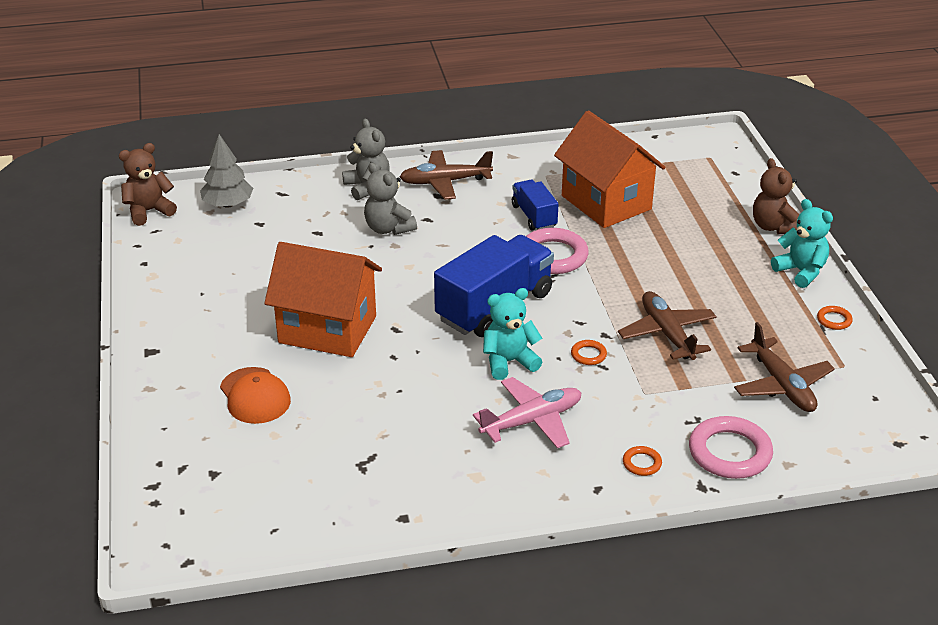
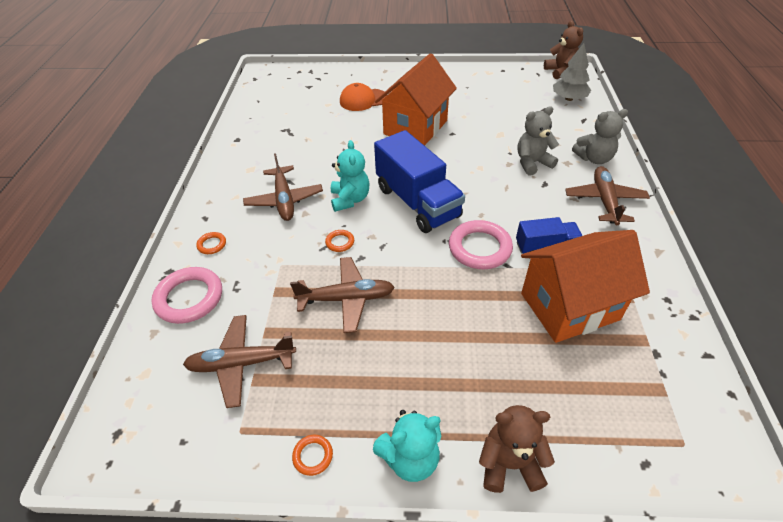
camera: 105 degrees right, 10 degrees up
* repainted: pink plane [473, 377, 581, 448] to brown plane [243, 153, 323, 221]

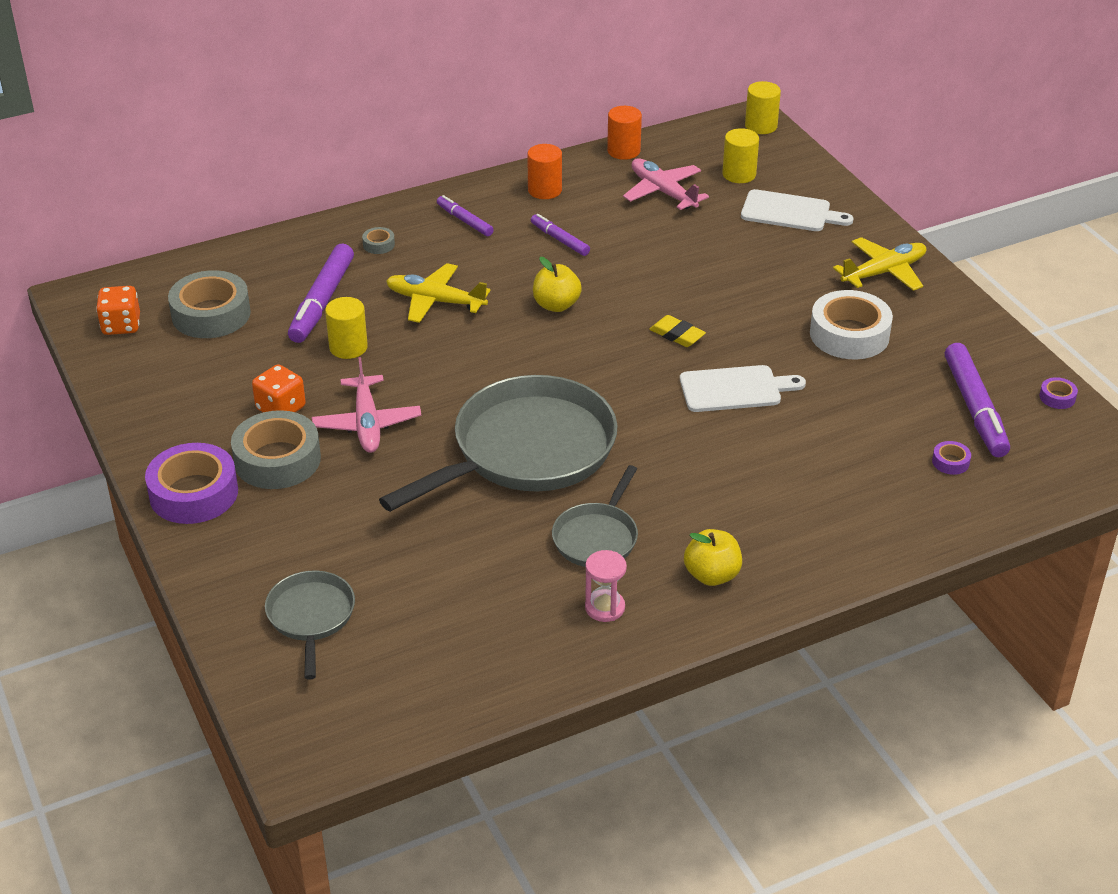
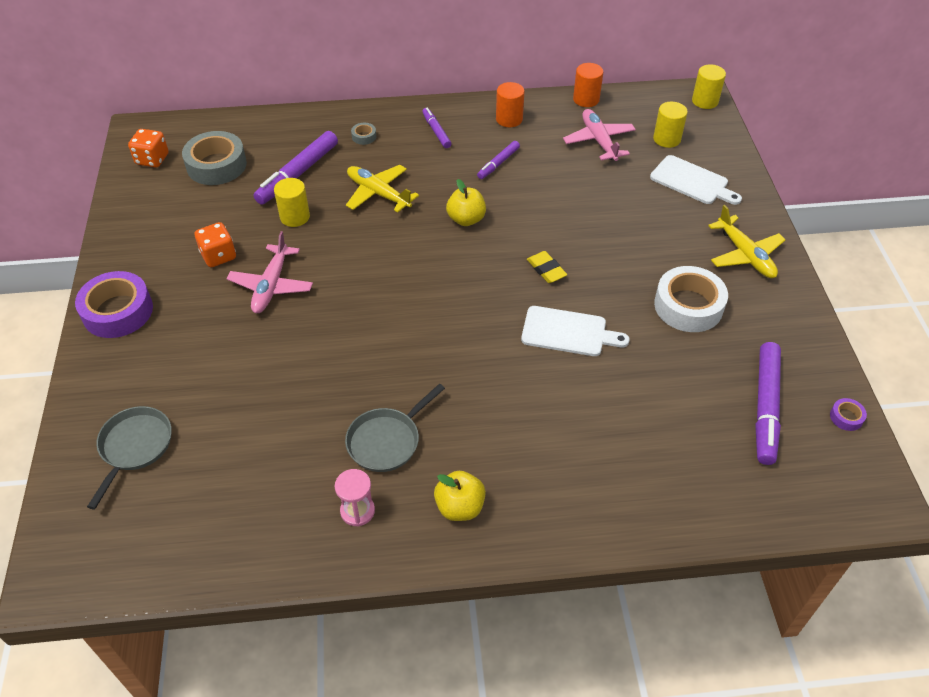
camera: 20 degrees right, 10 degrees up
* gone: grey tape [231, 410, 321, 489]
* gone: grey pan [379, 375, 617, 512]
* gone: purple tape [932, 441, 971, 475]
* rotated: purple marker [531, 214, 590, 256] = [477, 141, 520, 179] 120 degrees counterclockwise
* rotated: yellow plane [833, 237, 926, 291] = [708, 205, 785, 278] 75 degrees clockwise

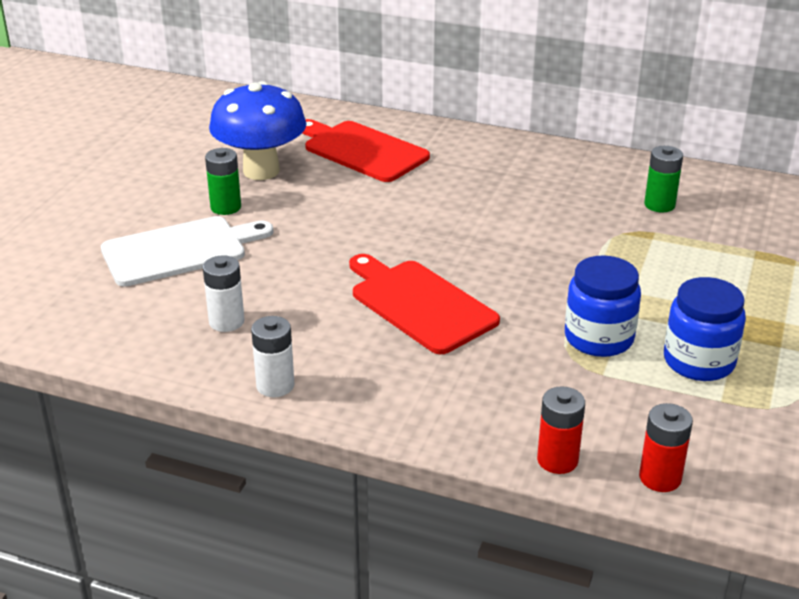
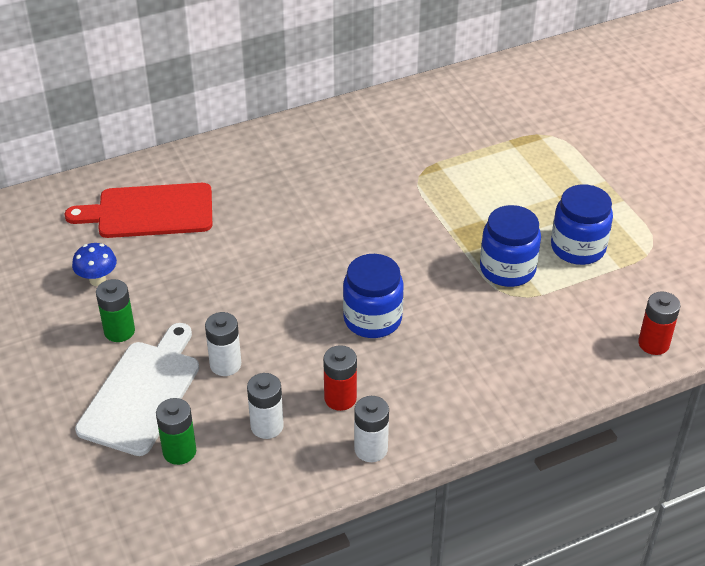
camera: 45 degrees left, 10 degrees up
* new: white battery [205, 312, 241, 376]
* shifted: red battery [537, 386, 585, 474] to [323, 345, 357, 411]
* shifted: green battery [644, 146, 683, 213] to [156, 398, 196, 465]
* swapped: red cutting board [349, 254, 500, 354] to blue jar [343, 254, 404, 338]
* scaled: blue mushroom [209, 81, 307, 180] = [72, 243, 117, 286] x0.46

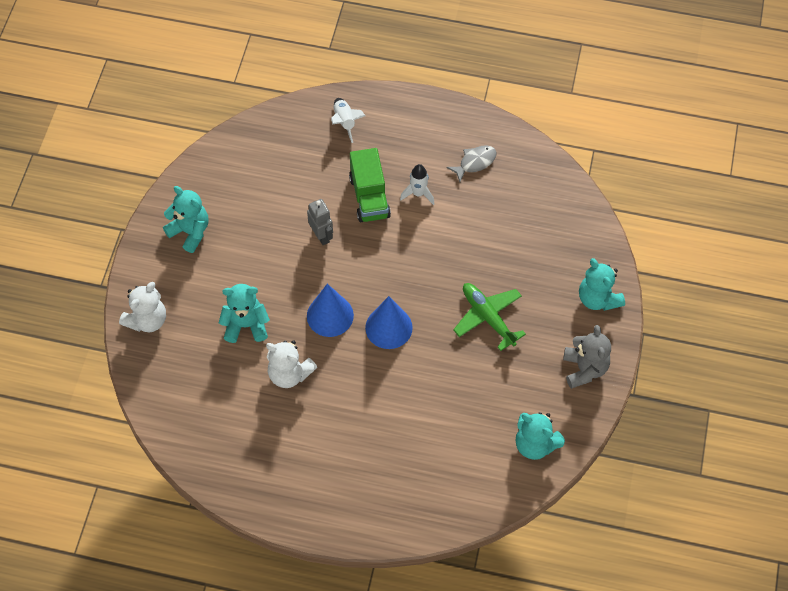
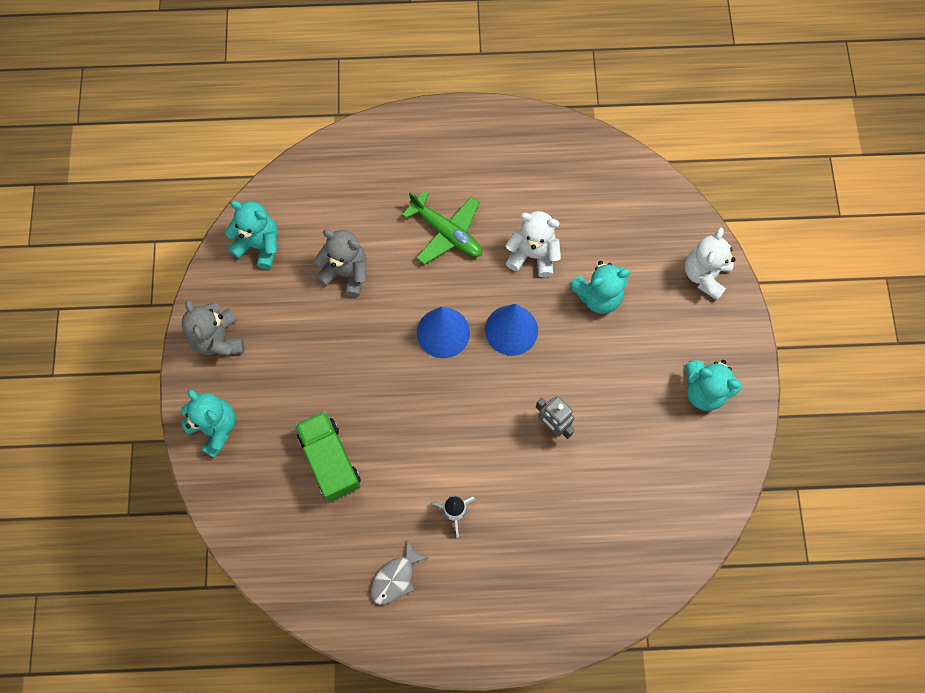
camera: 165 degrees right, 10 degrees up
* gone: white rocket [331, 98, 365, 143]
* new: grey teddy bear [314, 230, 367, 297]
* shifted: green truck [349, 148, 391, 222] to [295, 411, 361, 502]
* shifted: green plane [453, 283, 526, 351] to [402, 190, 482, 265]

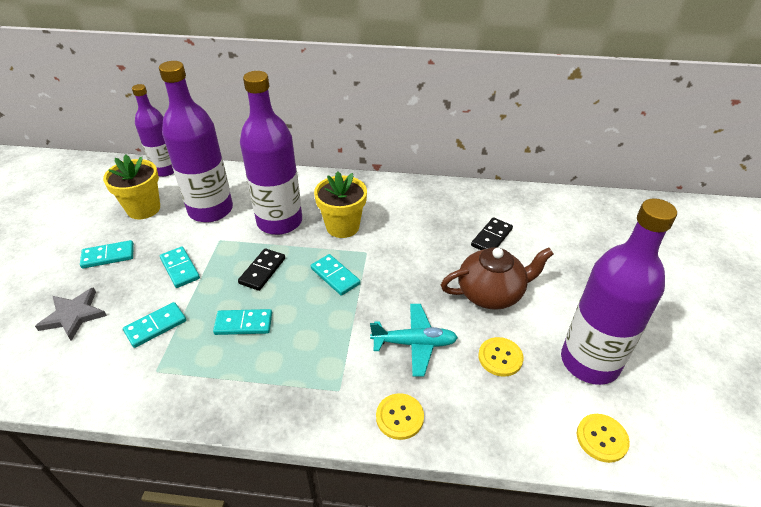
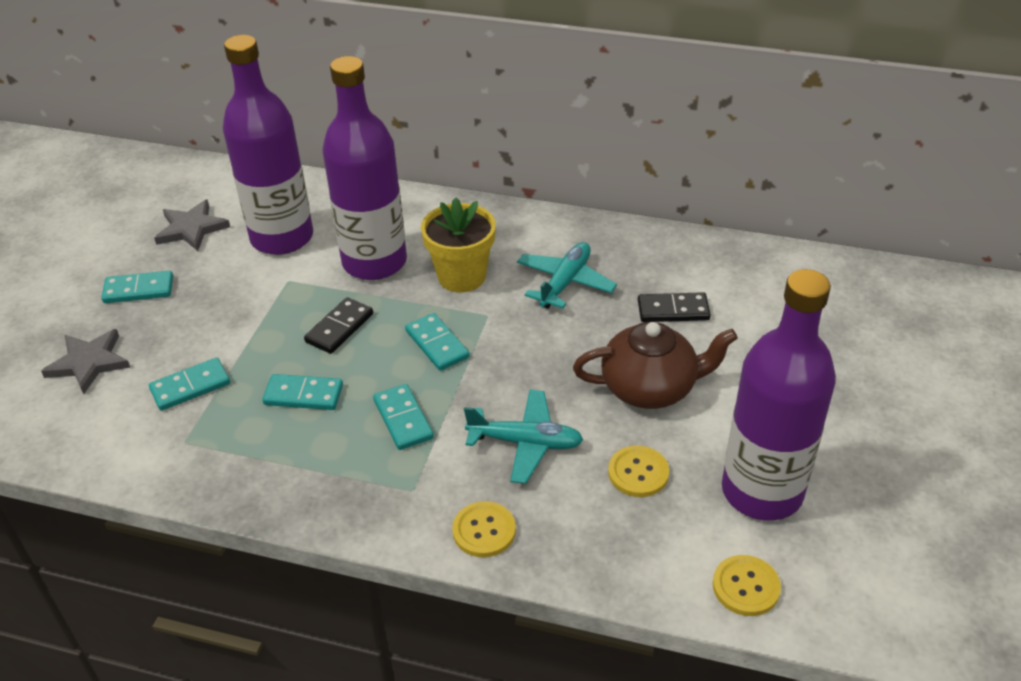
camera: 10 degrees right, 0 degrees up
* gone: purple bottle [132, 84, 174, 177]
* new: turquoise plane [517, 242, 617, 309]
* shifted: turquoise domino [160, 247, 200, 288] to [373, 384, 434, 450]
* swapped: yellow flower pot [103, 154, 160, 219] to grey star [154, 199, 230, 251]
* rotated: black domino [471, 217, 513, 250] = [638, 292, 711, 322] 45 degrees clockwise

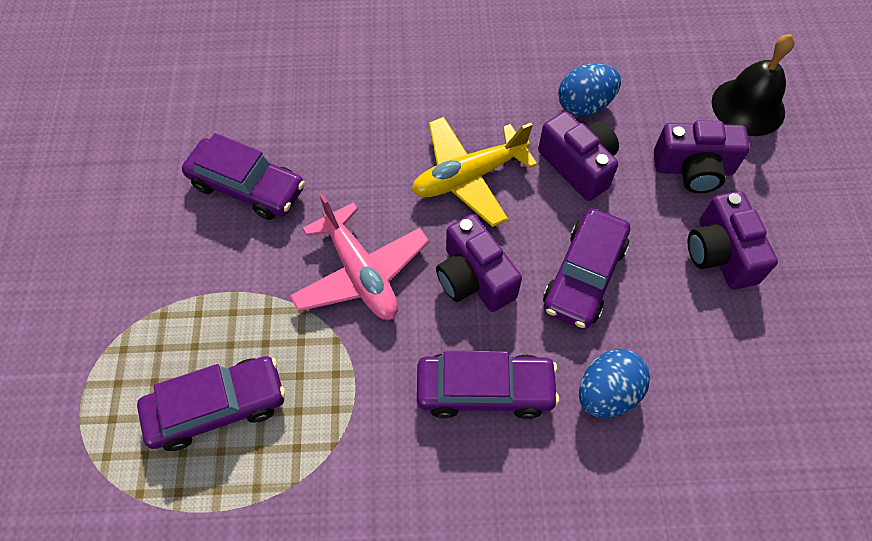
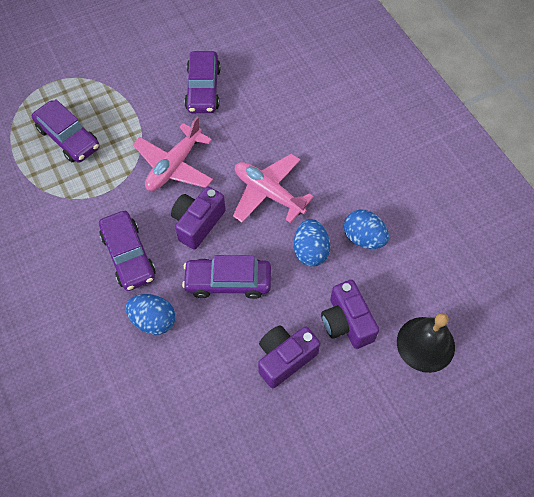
camera: 65 degrees right, 0 degrees up
* swapped: purple camera [538, 111, 619, 201] to blue egg [294, 219, 330, 266]
* repainted: yellow plane [412, 117, 537, 227] to pink plane [233, 154, 314, 223]

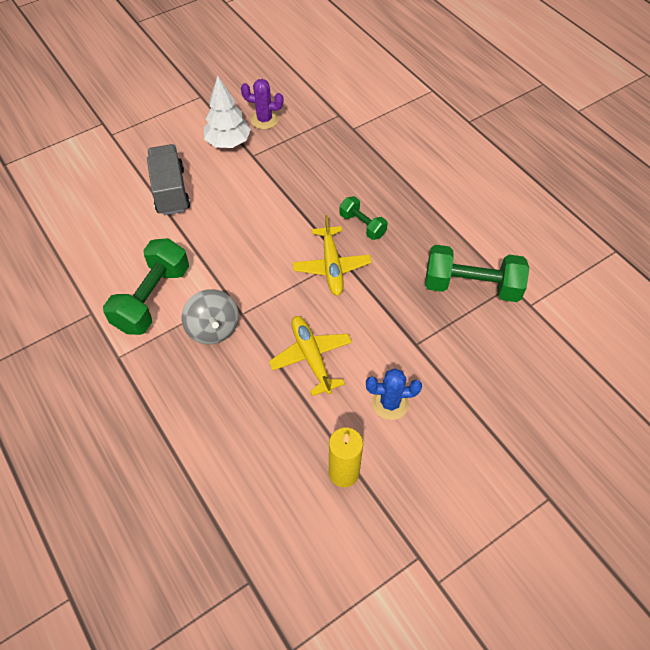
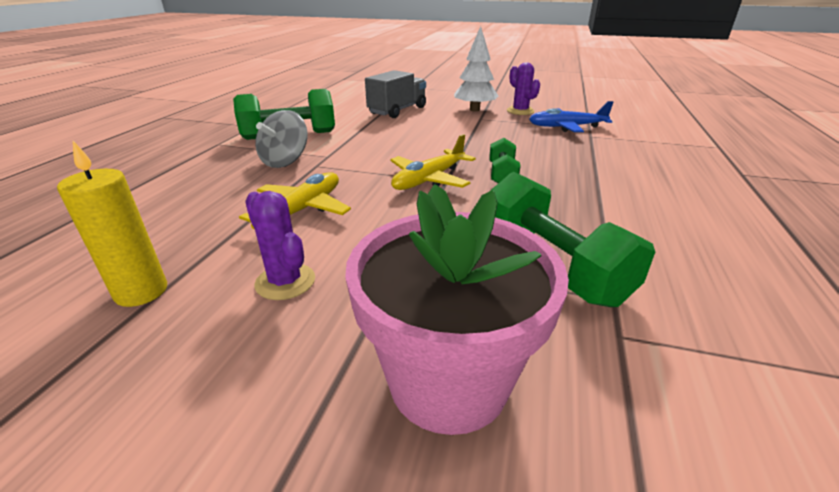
camera: 50 degrees right, 25 degrees down
* new: pink flower pot [345, 184, 569, 435]
* new: blue plane [529, 101, 613, 132]
* repainted: blue cactus [366, 368, 422, 420] to purple cactus [245, 191, 315, 300]

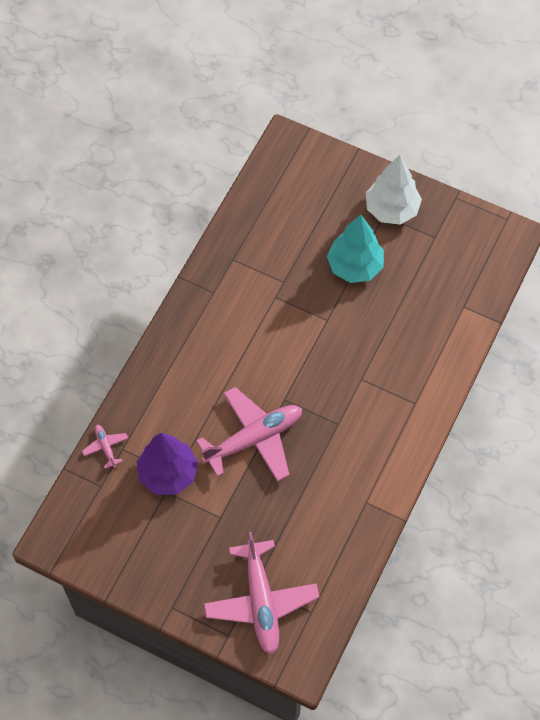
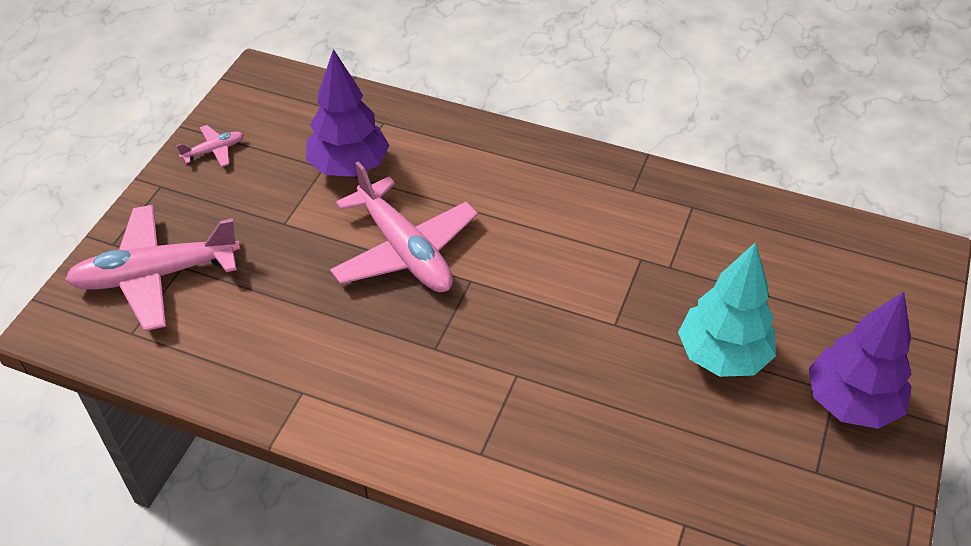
camera: 85 degrees right, 15 degrees down
* shifted: pink plane [82, 425, 128, 469] to [176, 125, 244, 167]
* repainted: white tree [366, 155, 422, 225] to purple tree [808, 292, 912, 429]

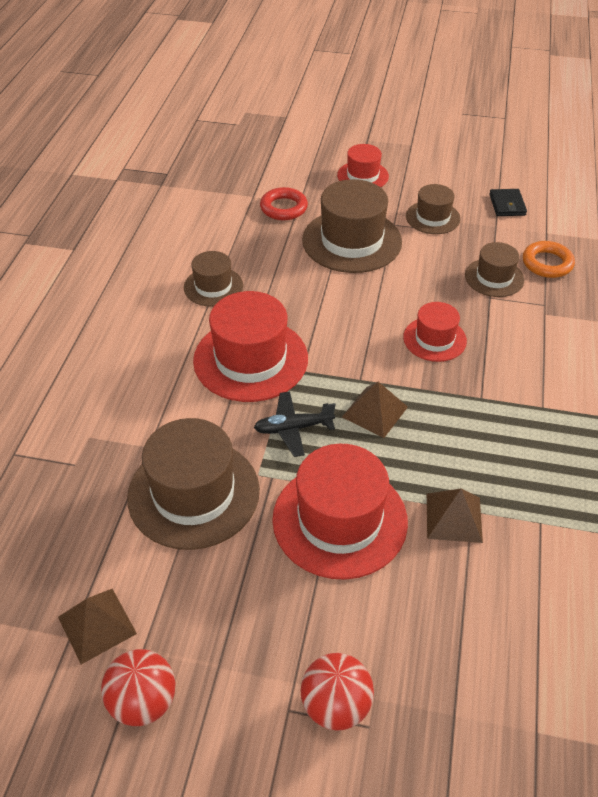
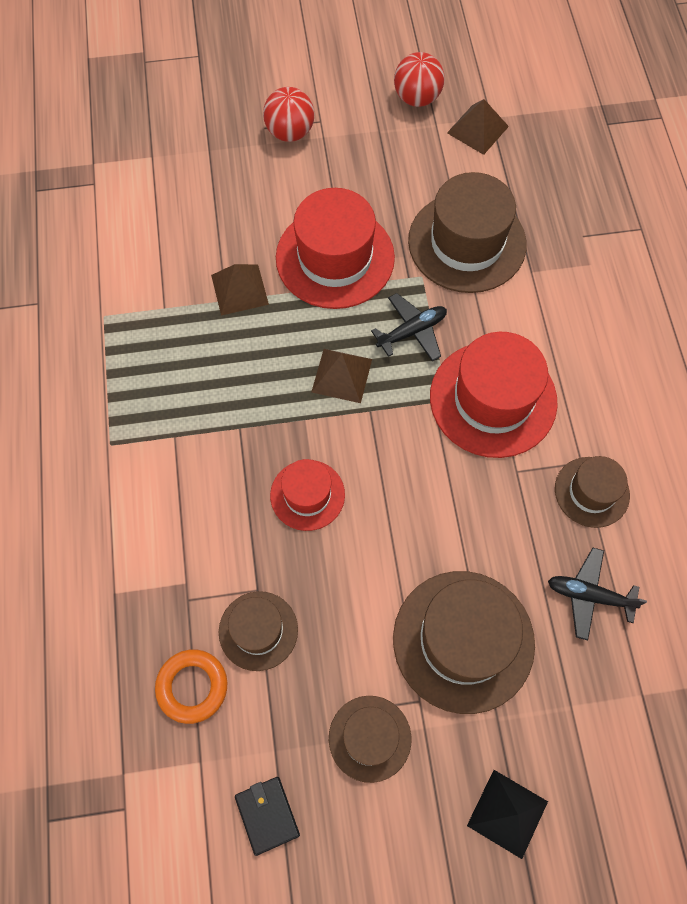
camera: 160 degrees right, 20 degrees up
* gone: red ring [260, 187, 308, 220]
* new: black plane [548, 548, 647, 641]
* swapped: red hat [337, 144, 389, 187] to black pyramid [467, 770, 548, 859]

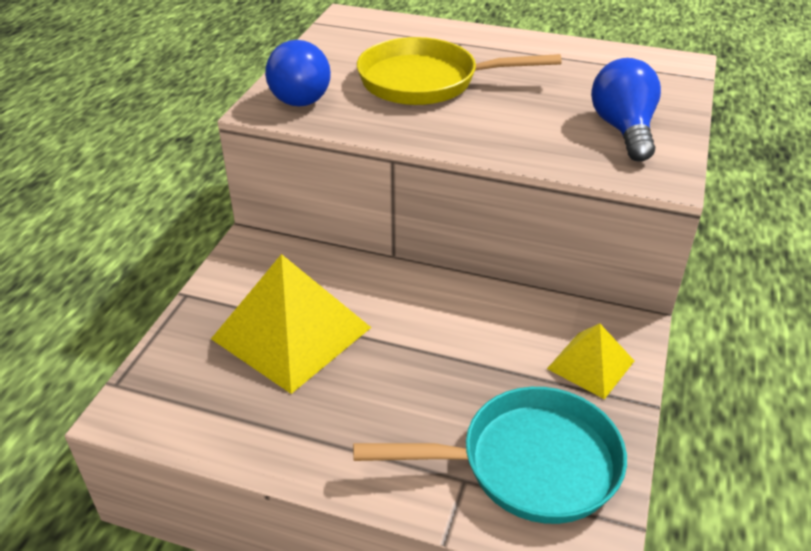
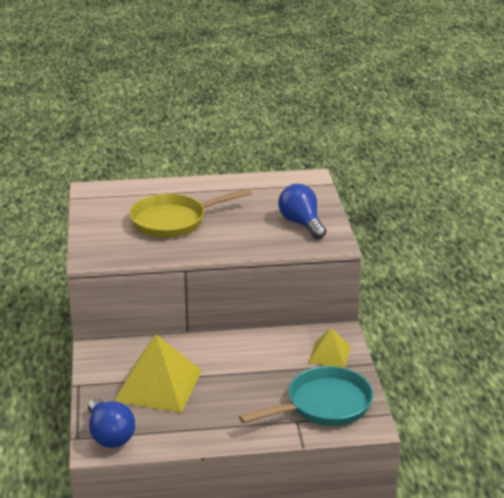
camera: 25 degrees left, 10 degrees down
* shifted: blue light bulb [265, 40, 331, 107] to [88, 398, 135, 448]

